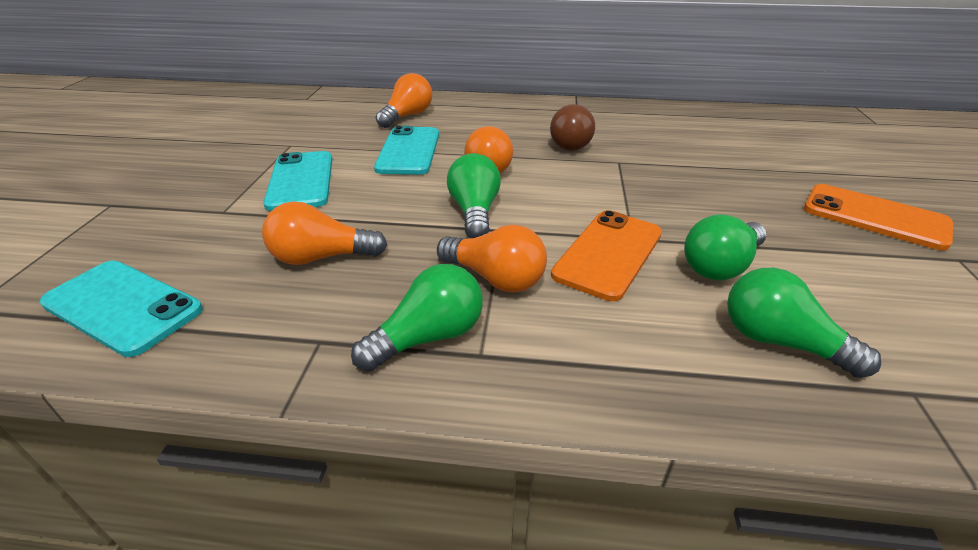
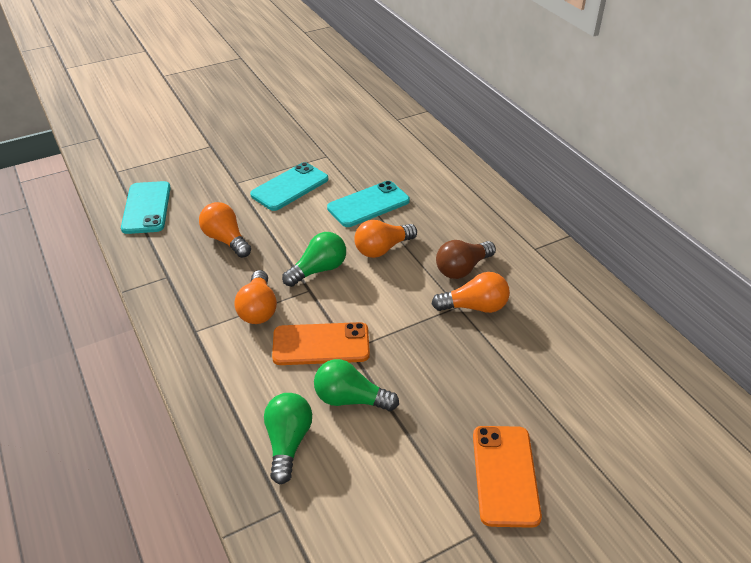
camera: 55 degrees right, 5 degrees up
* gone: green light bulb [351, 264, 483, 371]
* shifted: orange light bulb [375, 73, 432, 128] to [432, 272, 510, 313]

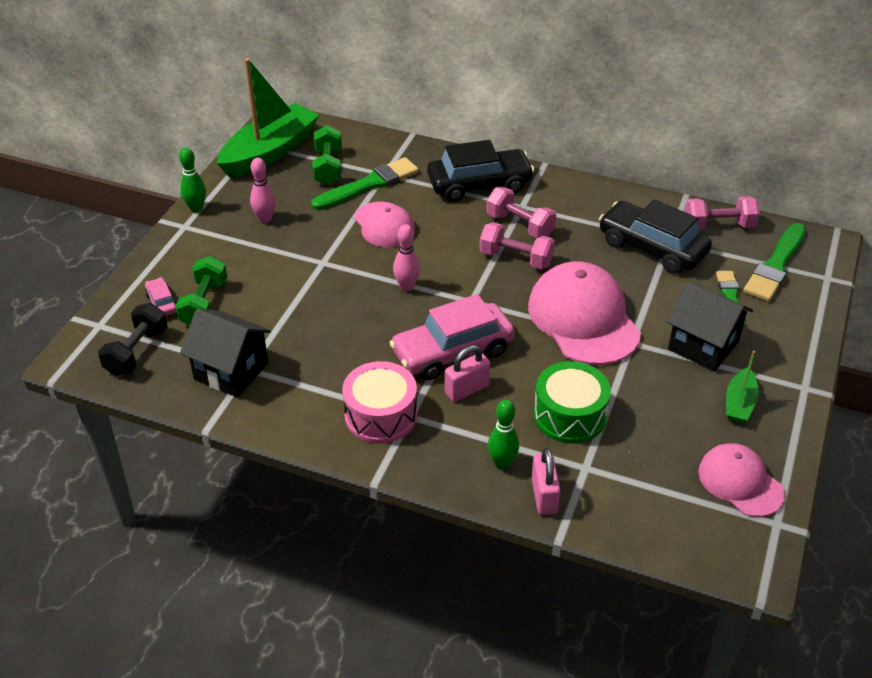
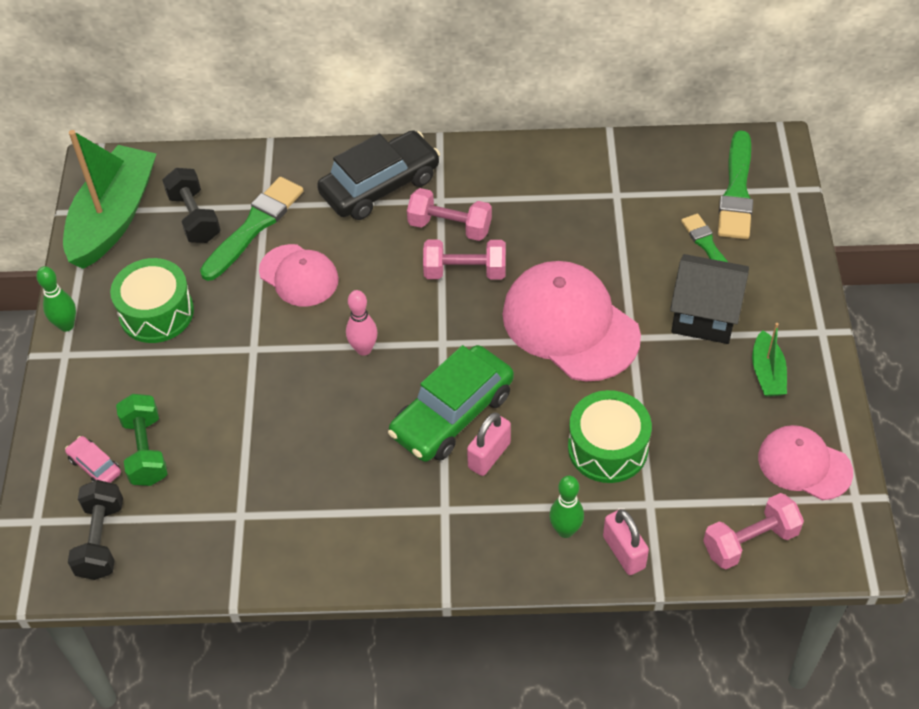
camera: 20 degrees left, 10 degrees up
* gone: black house [180, 309, 271, 398]
* gone: pink drum [342, 361, 417, 443]
* gone: black car [599, 199, 712, 274]
* shifted: pink dumbbell [684, 196, 760, 230] to [703, 493, 804, 569]
* swapped: pink bowling pin [250, 158, 276, 223] to green drum [110, 258, 194, 343]
* repainted: green dumbbell [312, 125, 342, 185] to black dumbbell [162, 168, 221, 243]
* repainted: pink car [389, 294, 515, 380] to green car [388, 345, 514, 462]

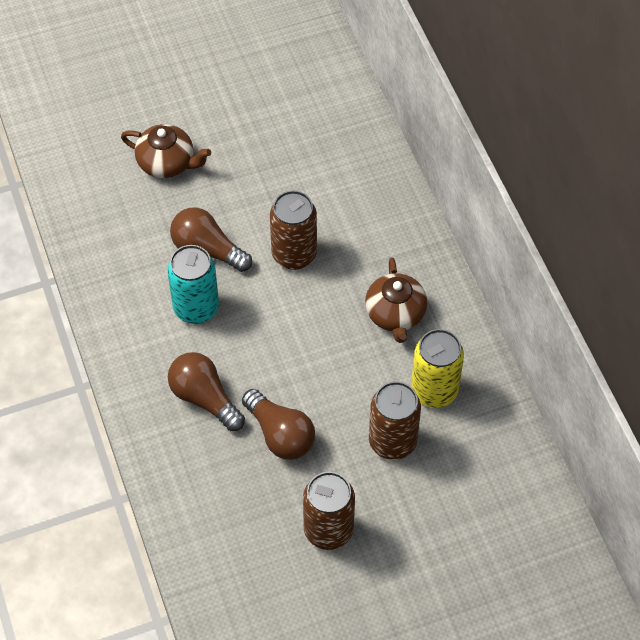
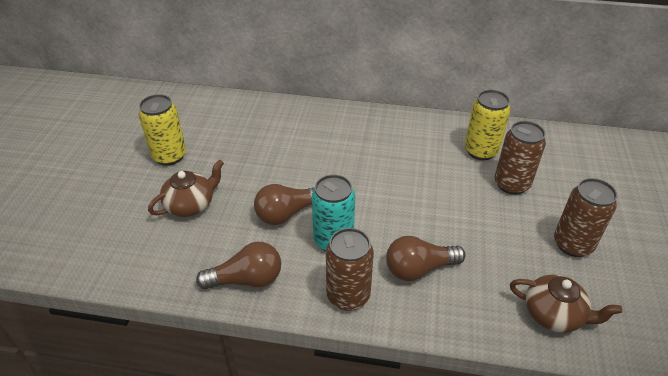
camera: 60 degrees left, 15 degrees down
* new: yellow can [139, 94, 186, 166]
* shifted: brown light bulb [242, 389, 315, 460] to [196, 242, 281, 289]
* shifted: brown can [270, 190, 317, 270] to [326, 228, 374, 311]
* shifted: brown teapot [365, 257, 427, 343] to [510, 274, 622, 333]

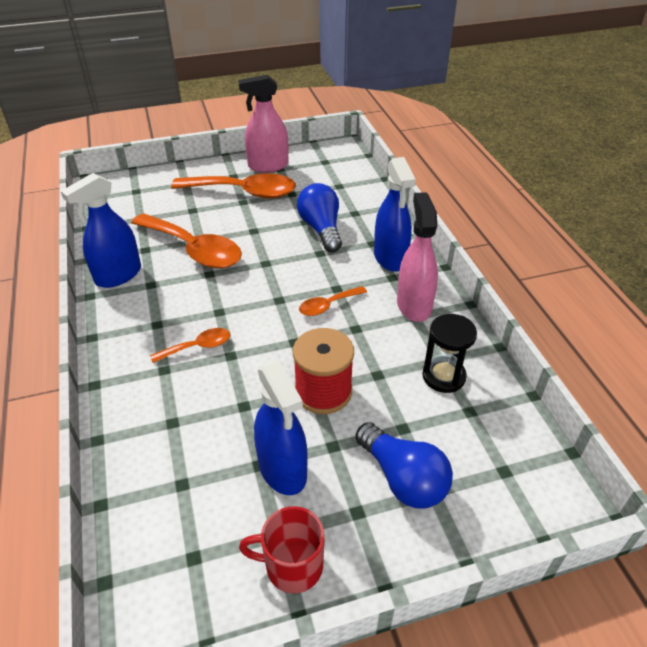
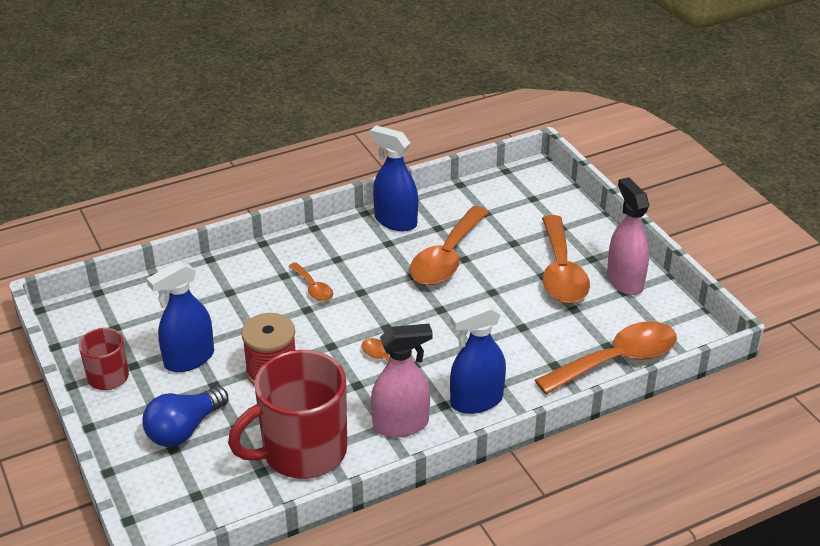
camera: 80 degrees right, 5 degrees down
* gone: blue light bulb [297, 183, 342, 252]
* new: orange spoon [535, 321, 677, 394]
* swapped: black hourglass [422, 314, 477, 393] to red mug [228, 350, 347, 479]

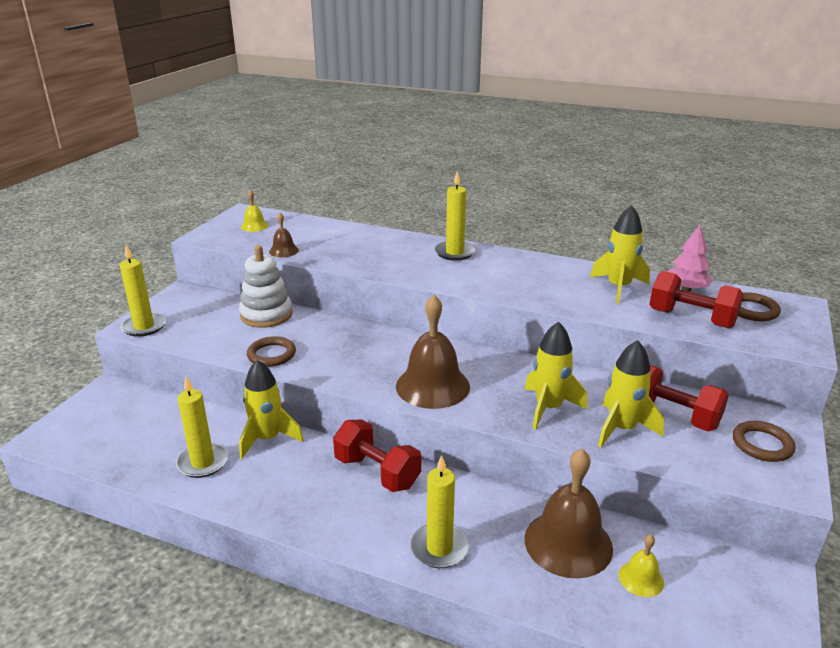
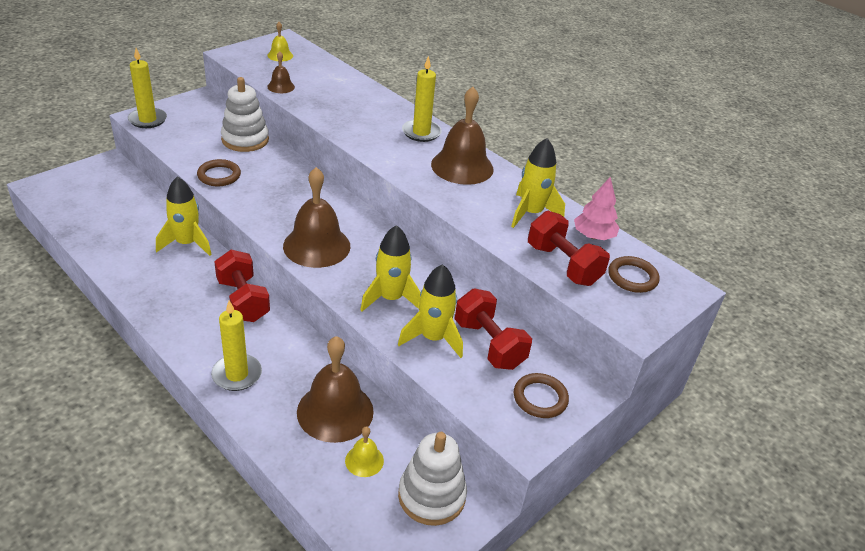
camera: 20 degrees right, 10 degrees up
* gone: yellow candle [176, 377, 228, 478]
* new: white stacking toy [398, 432, 467, 526]
* new: brown bell [431, 87, 494, 185]

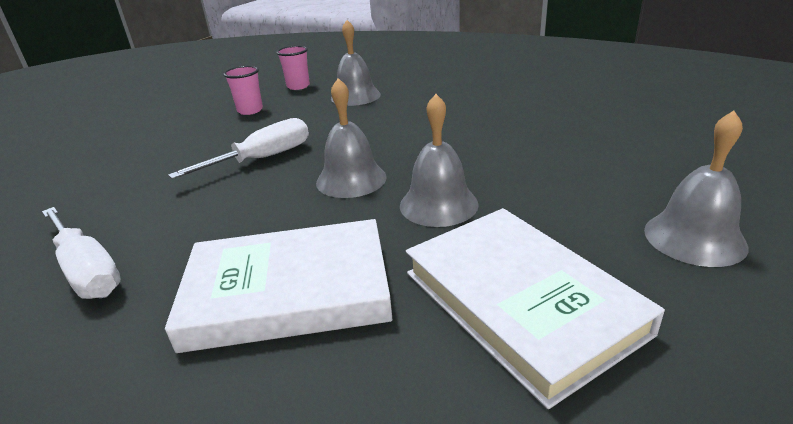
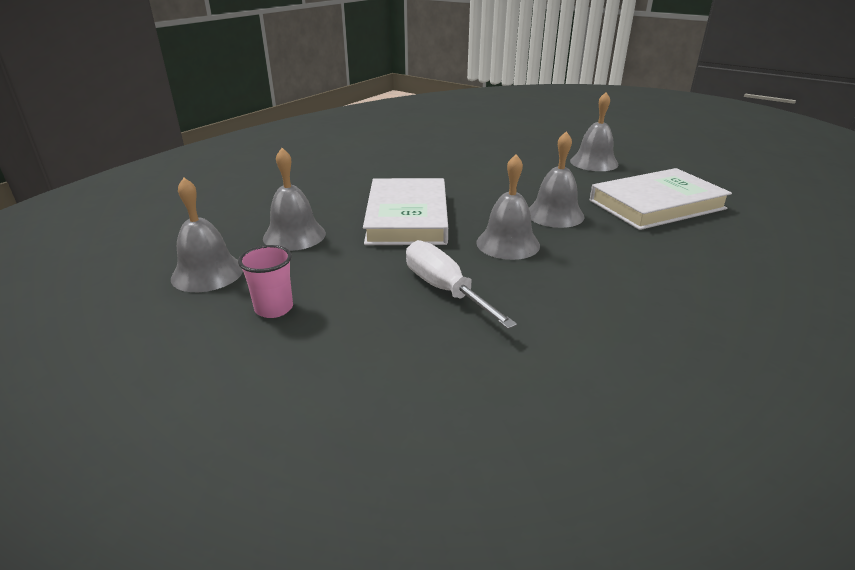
camera: 85 degrees left, 0 degrees up
* gone: white screwdriver [42, 207, 121, 299]
* shifted: white book [165, 219, 392, 353] to [363, 178, 448, 245]
* swapped: pink cup [276, 46, 310, 90] to grey bell [171, 178, 243, 292]

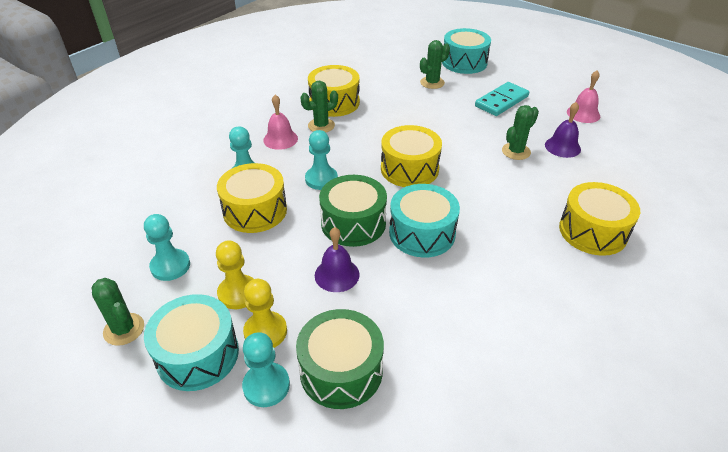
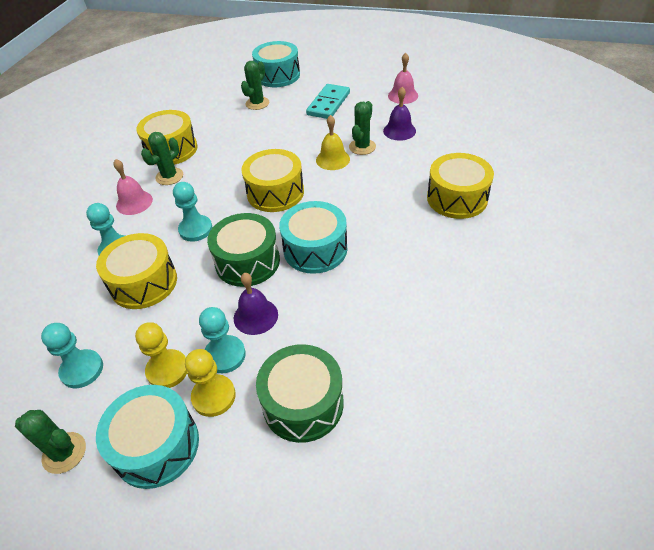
camera: 20 degrees left, 5 degrees up
* new: yellow bell [316, 115, 350, 170]
* shifted: turquoise pawn [242, 332, 290, 407] to [199, 307, 246, 373]

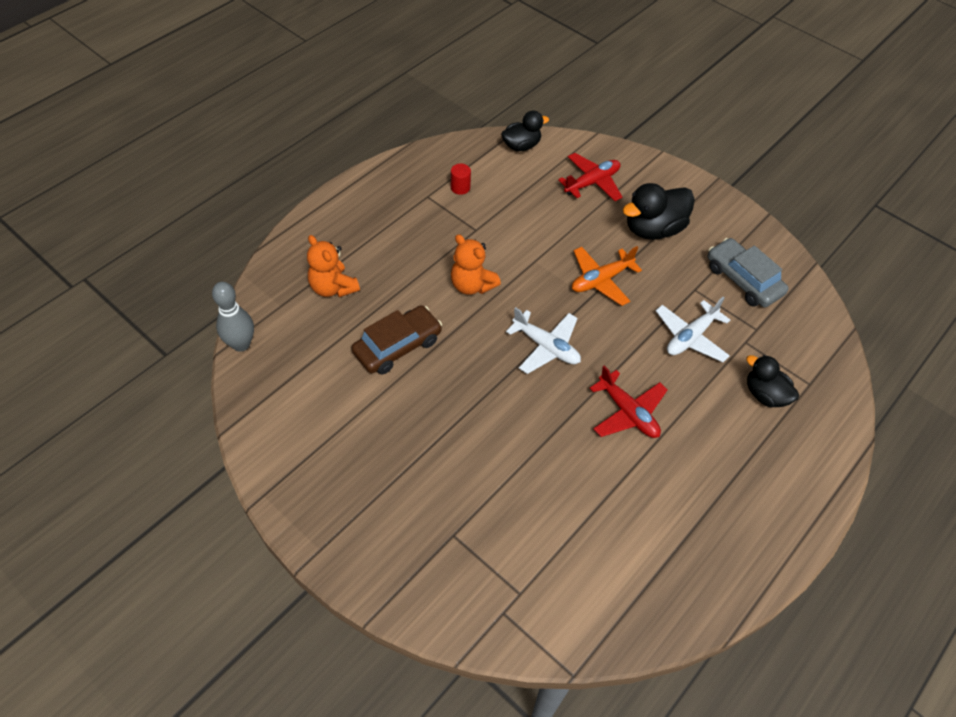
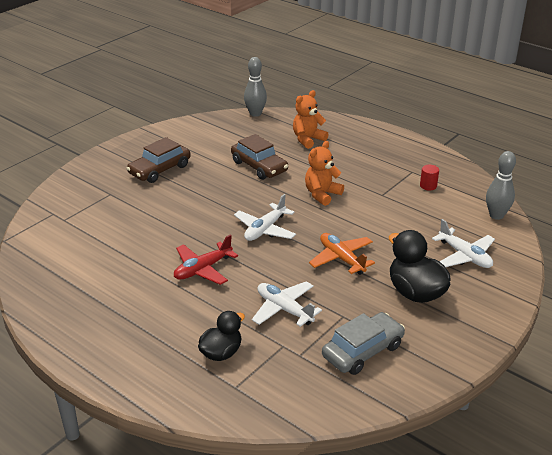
camera: 90 degrees right, 20 degrees down
* new: brown car [126, 137, 191, 183]
* swapped: black duck [501, 111, 549, 151] to grey bowling pin [486, 151, 516, 220]
* repainted: red plane [558, 153, 622, 201] to white plane [432, 219, 495, 268]

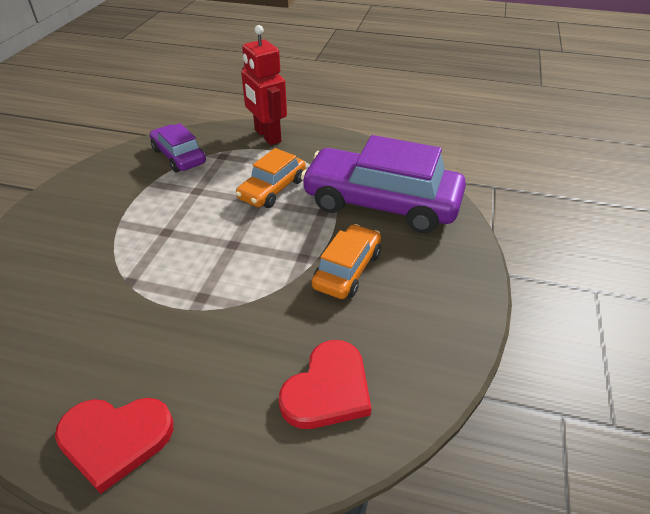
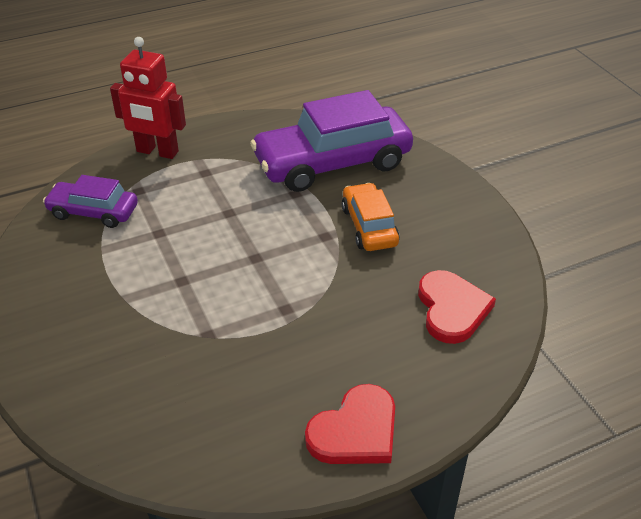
camera: 40 degrees left, 0 degrees up
* gone: orange car [236, 148, 306, 208]

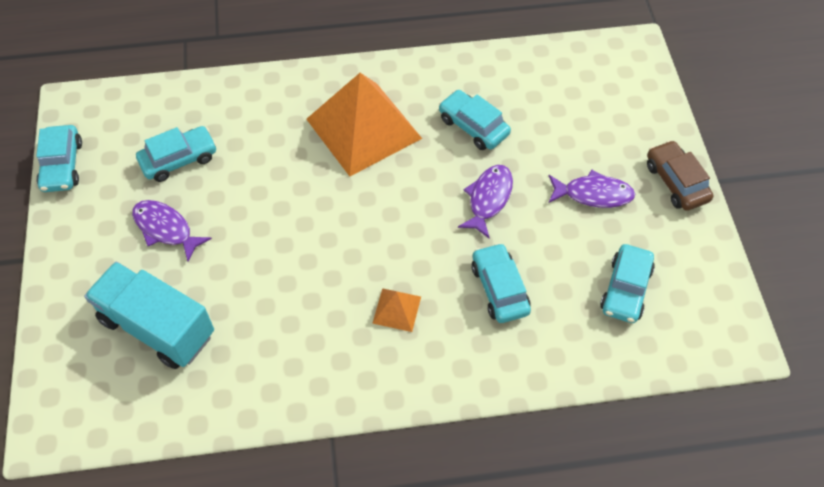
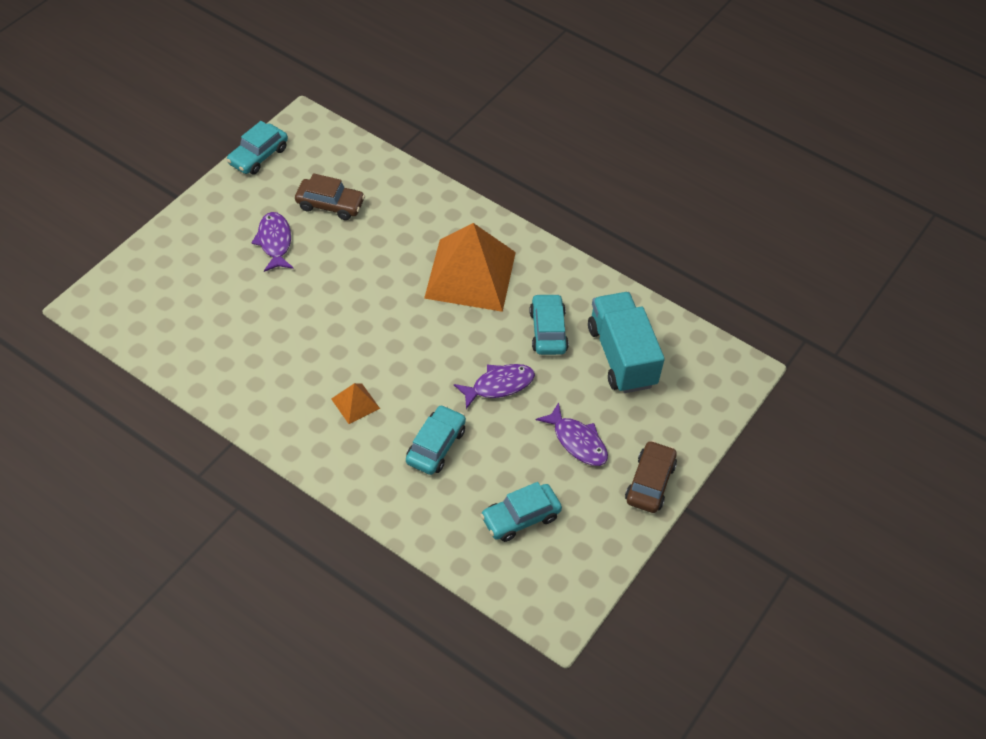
camera: 40 degrees right, 5 degrees down
* shifted: turquoise truck [84, 262, 214, 369] to [588, 292, 665, 393]
* repainted: turquoise car [136, 126, 217, 182] to brown car [295, 173, 365, 220]

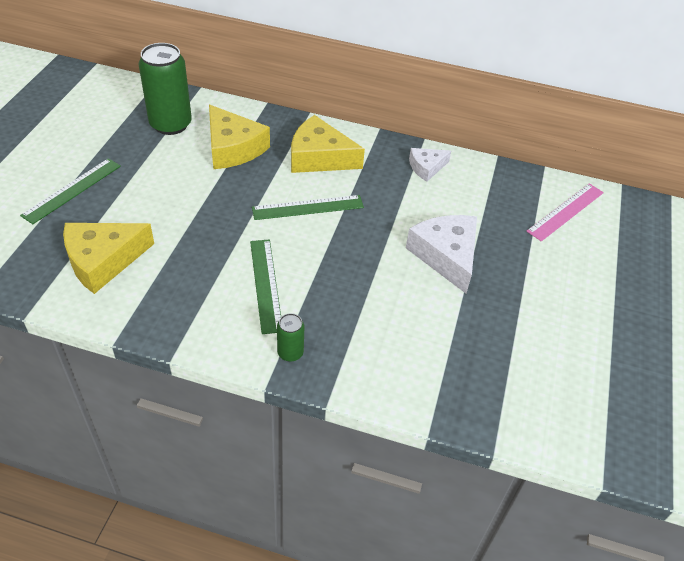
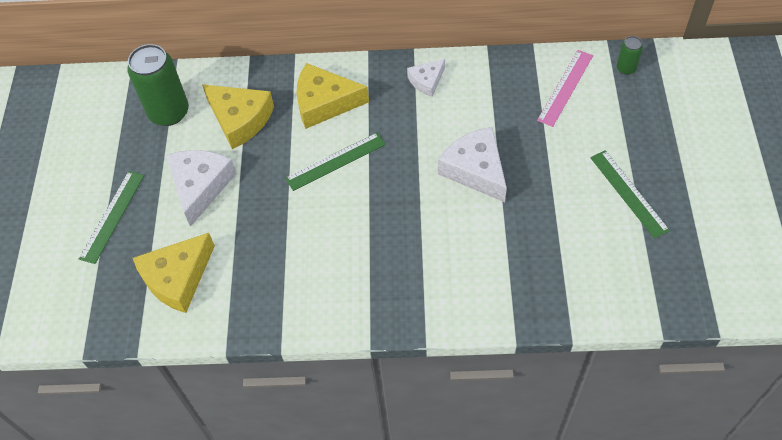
camera: 10 degrees left, 10 degrees up
* new: white cheese [166, 150, 237, 227]
* shifted: green ruler [250, 240, 281, 334] to [590, 150, 670, 239]
* shifted: green can [277, 313, 304, 362] to [617, 36, 643, 75]

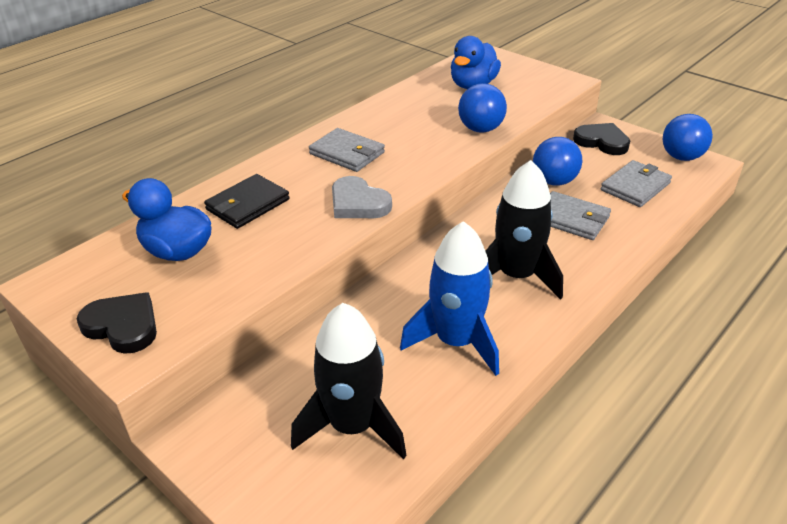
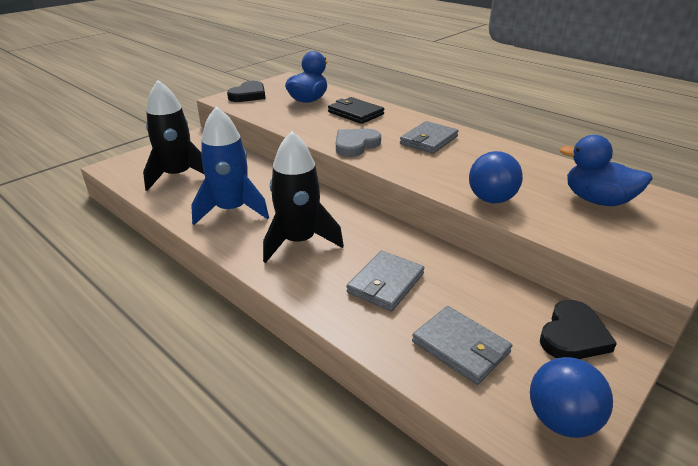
camera: 90 degrees right, 5 degrees down
* gone: blue ball [533, 137, 582, 186]

